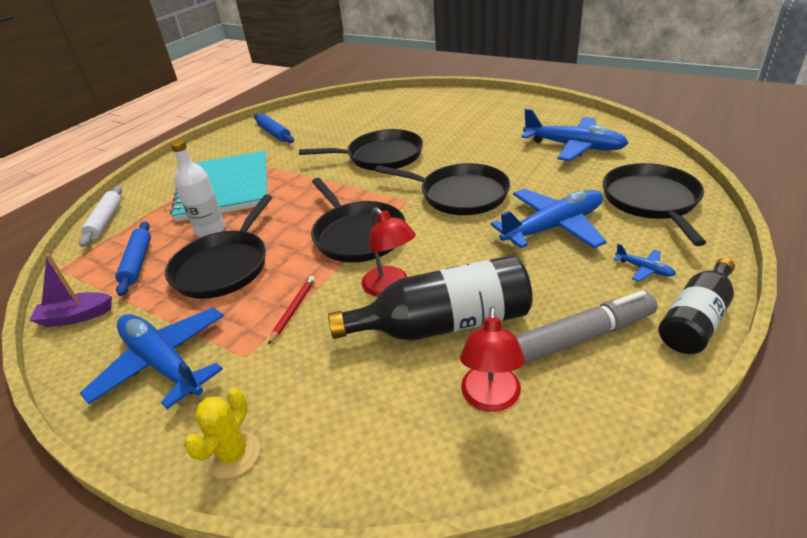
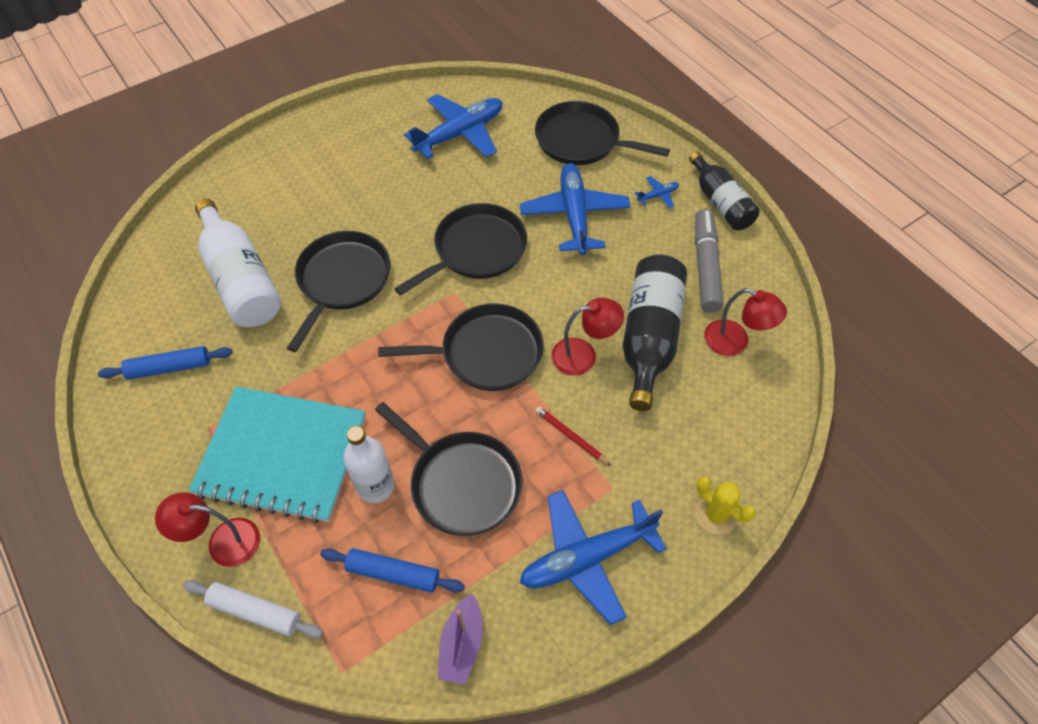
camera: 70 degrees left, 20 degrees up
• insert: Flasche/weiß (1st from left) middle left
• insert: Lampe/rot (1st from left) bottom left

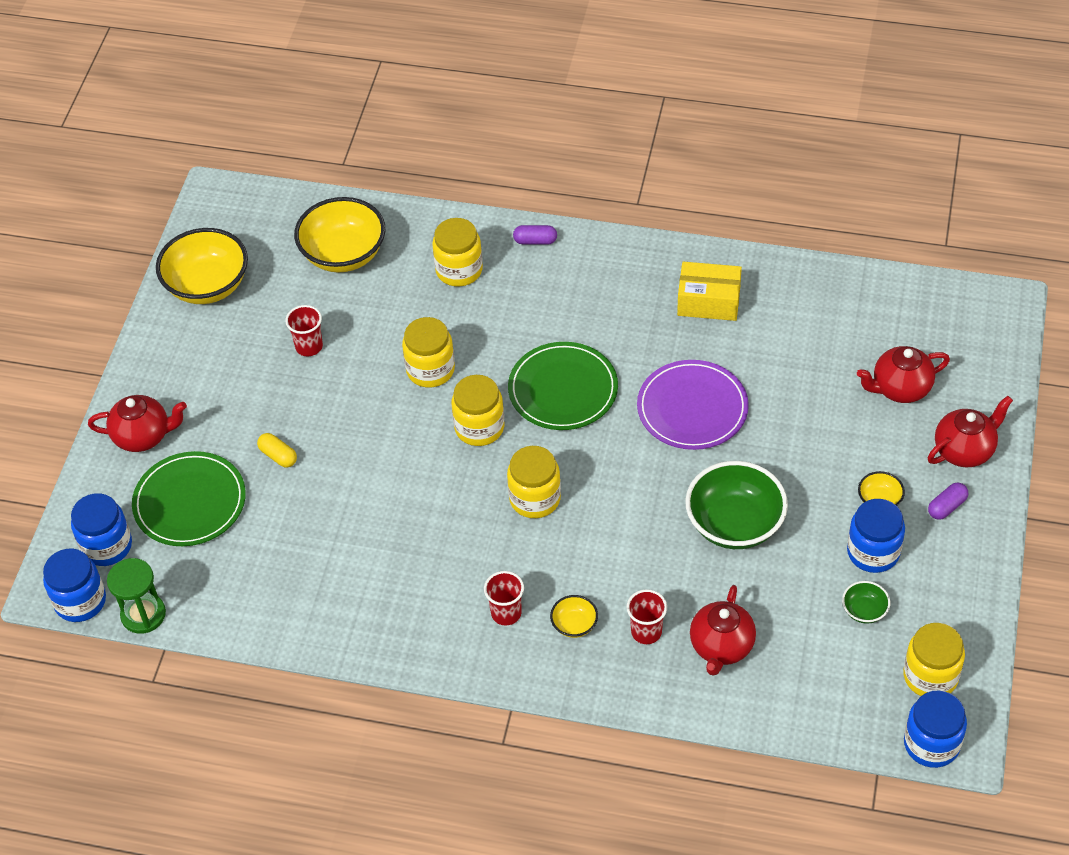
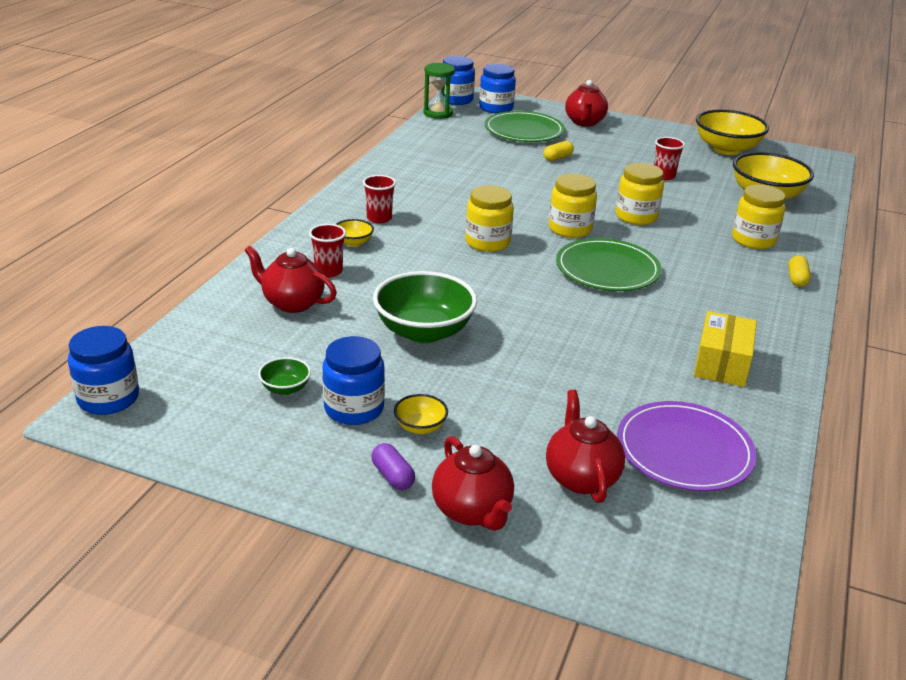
camera: 95 degrees right, 20 degrees down
• recolor: Kapsel/lila (1st from left) top centre to Kapsel/gelb (2nd from left) middle right
• move: Teller/lila centre to middle right
• delete: Einmachglas/gelb (5th from left) bottom right

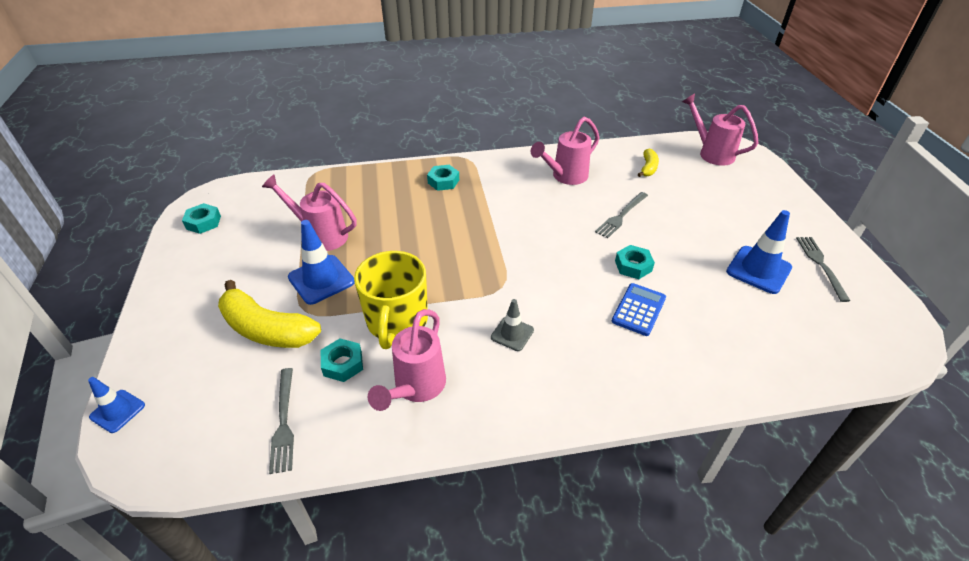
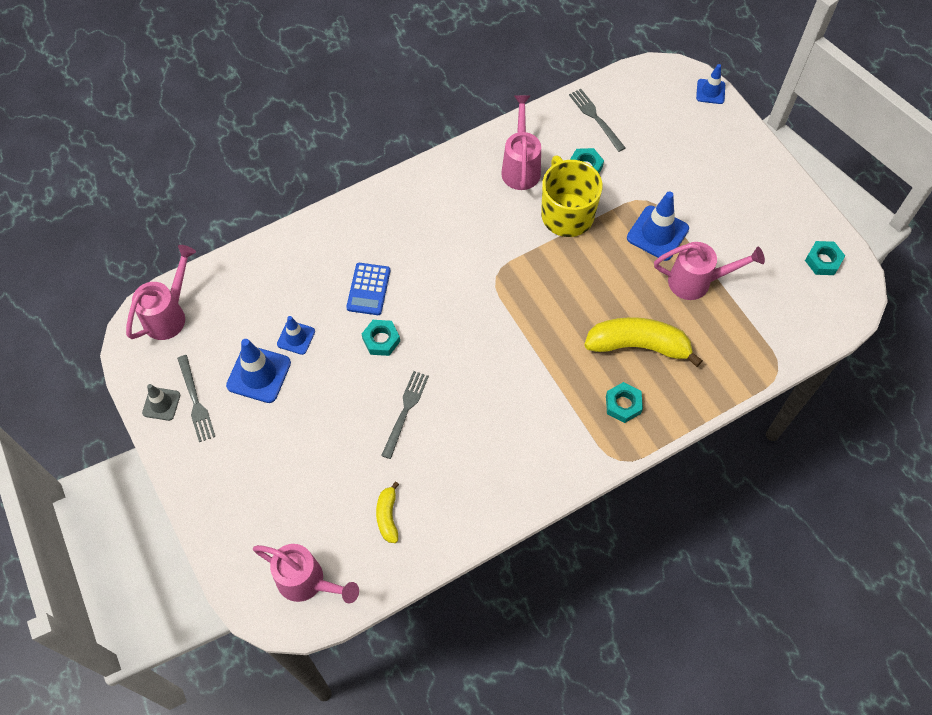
camera: 160 degrees right, 20 degrees up
• move: Gießkanne/rosa (3rd from left in the first image) top centre to Gießkanne/rosa (1st from left) middle left
• move: Banane/gelb (1st from left in the first image) middle left to Banane/gelb (2nd from left) middle right
• move: Leitkegel/grau centre to middle left
• insert: Leitkegel/blau (2nd from left) middle left

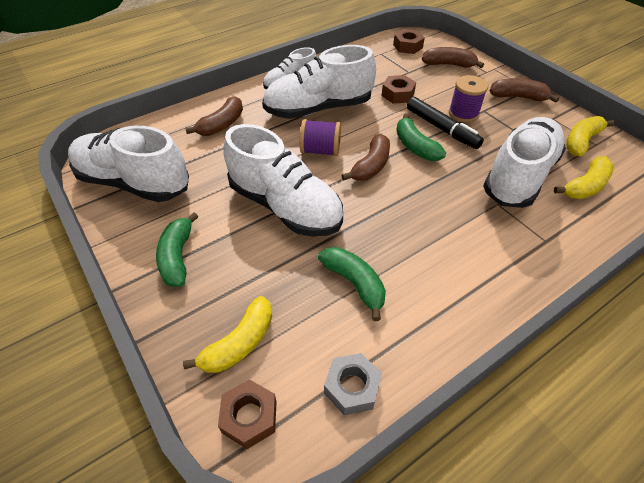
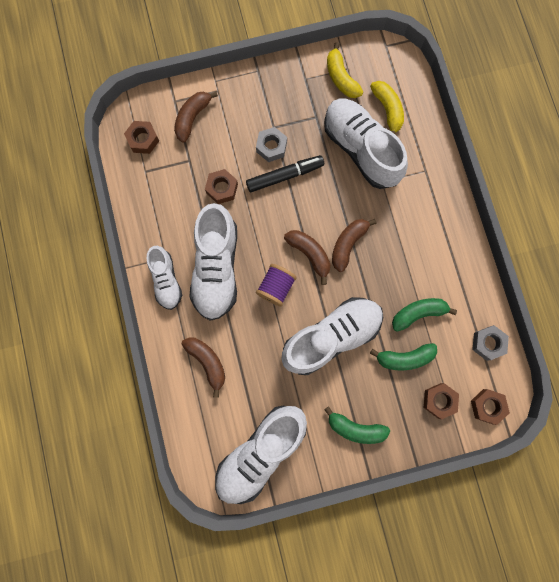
camera: 70 degrees left, 30 degrees up
• replace: Garnrolle/lila (2nd from left) top right to Sechskantmutter/grau (1st from left) top centre
• move: Banane/braun (4th from left) top right to centre
• move: Banane/grün (3rd from left in the first image) top centre to Banane/grün (2nd from left) middle right
• replace: Banane/gelb (1st from left) bottom centre to Sechskantmutter/braun (3rd from left) bottom right

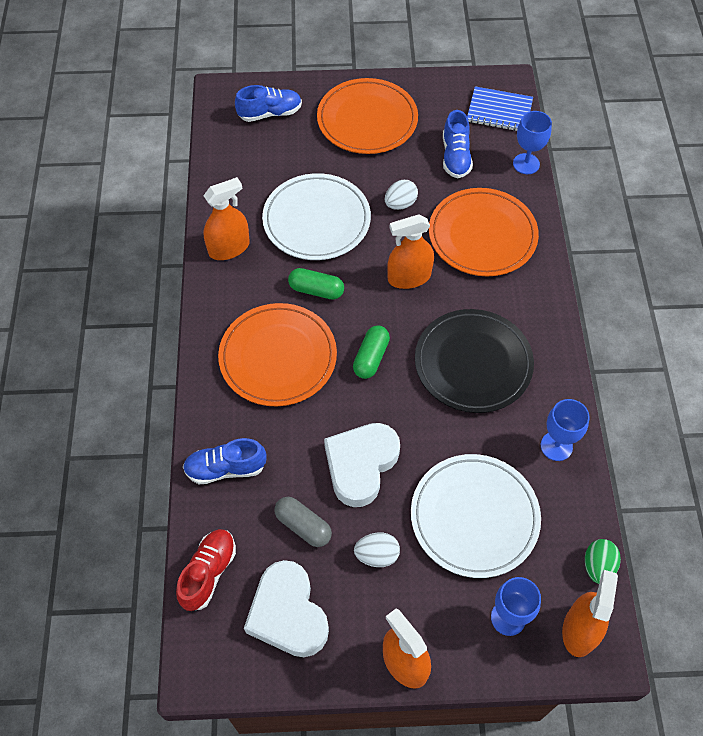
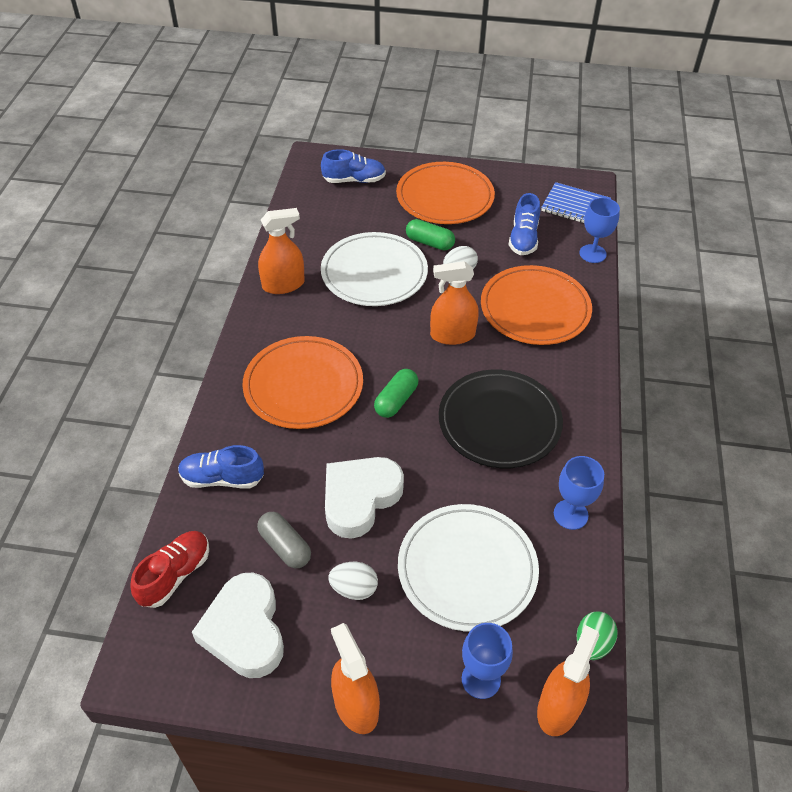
camera: 10 degrees right, 10 degrees down
• move: Kapsel/grün (1st from left in the first image) centre to Kapsel/grün (2nd from left) top centre

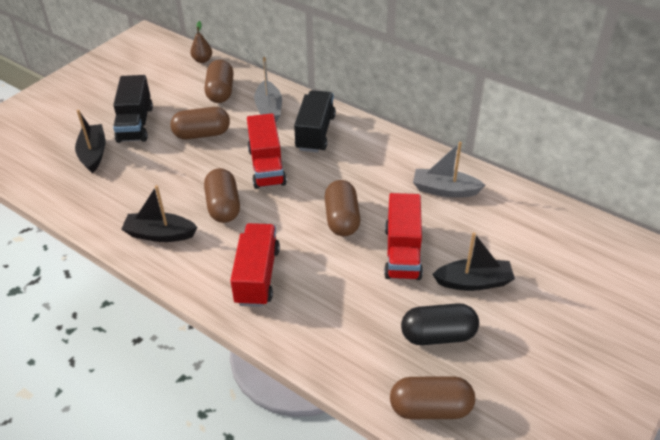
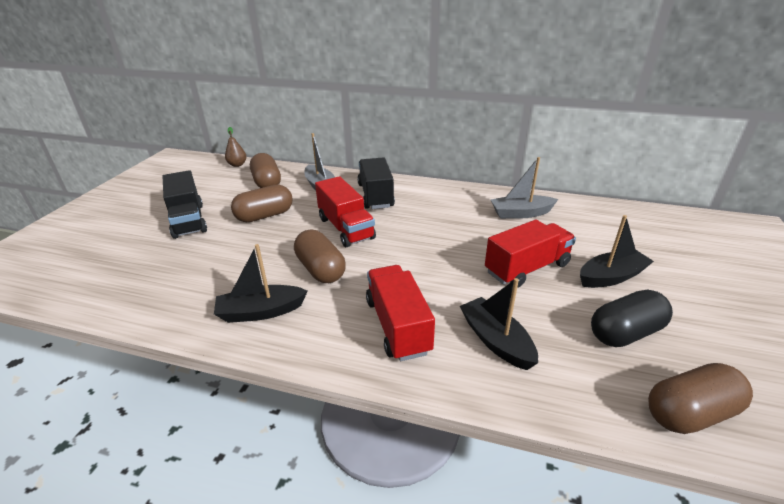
camera: 20 degrees left, 10 degrees down
• move: Boot/schwarz (1st from left in the first image) top left to Boot/schwarz (2nd from left) centre
• delete: Kapsel/braun (4th from left) centre
• rotate: Lastwagen/rot (3rd from left) centre = middle right 105 degrees counterclockwise

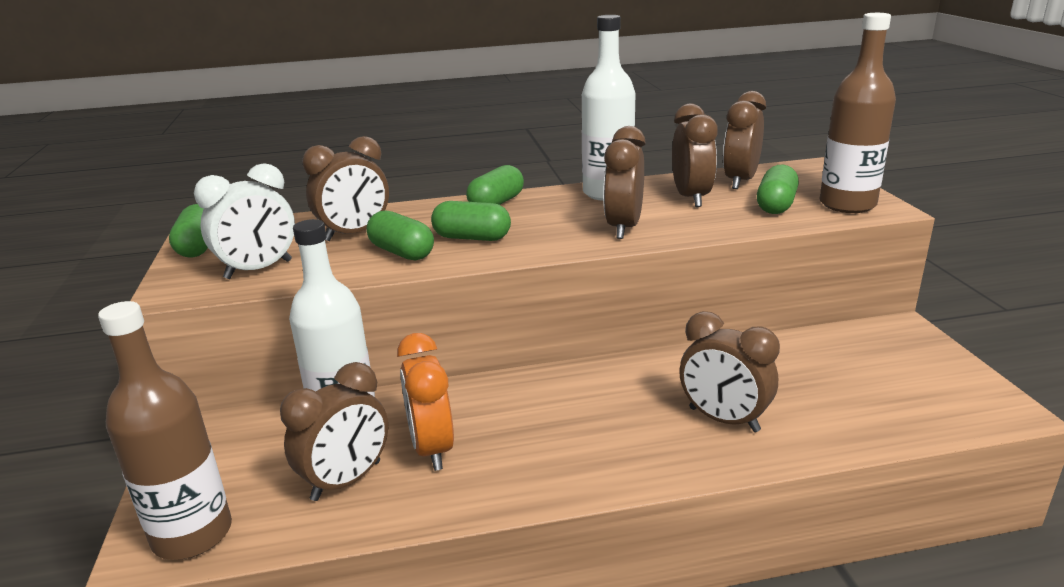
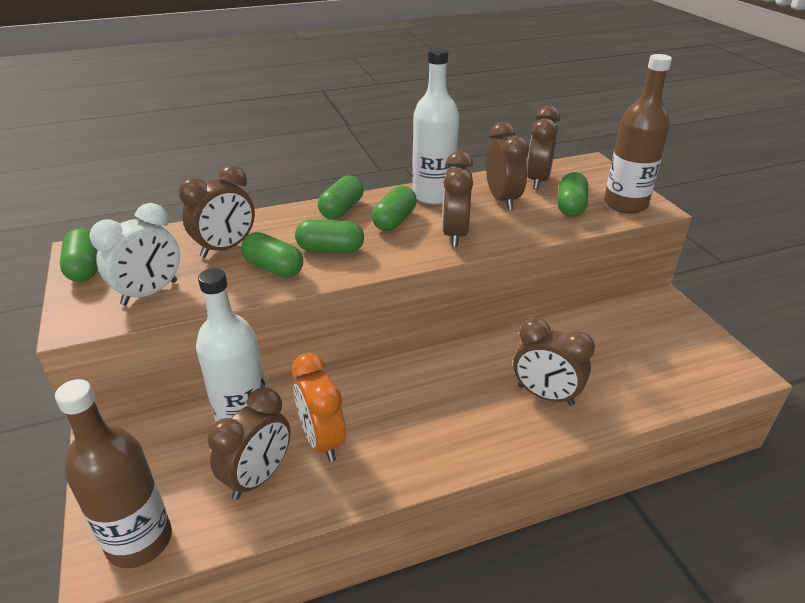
camera: 10 degrees left, 10 degrees up
• insert: Kapsel/grün (5th from left) centre

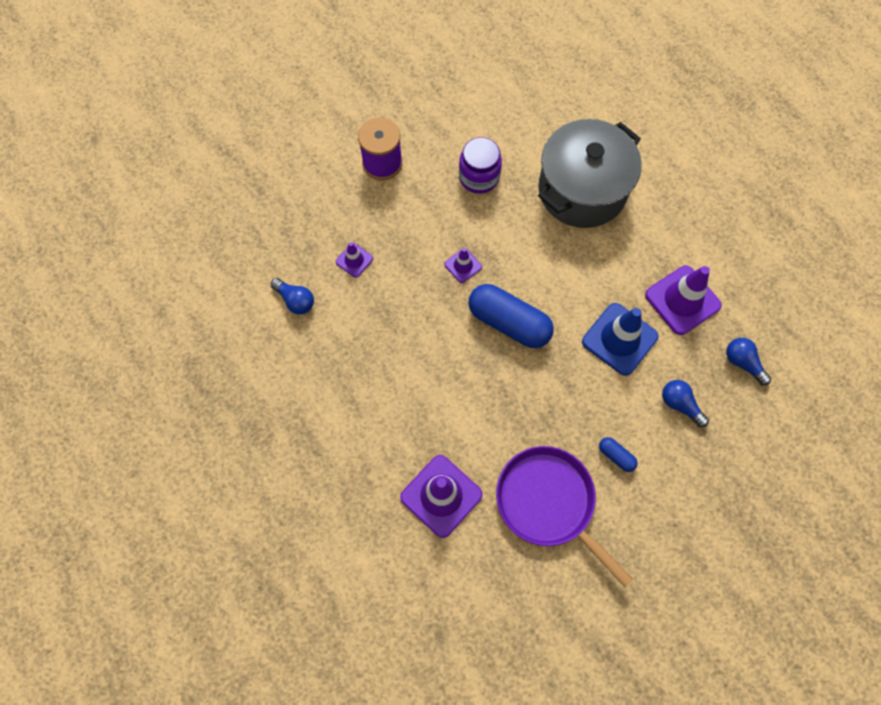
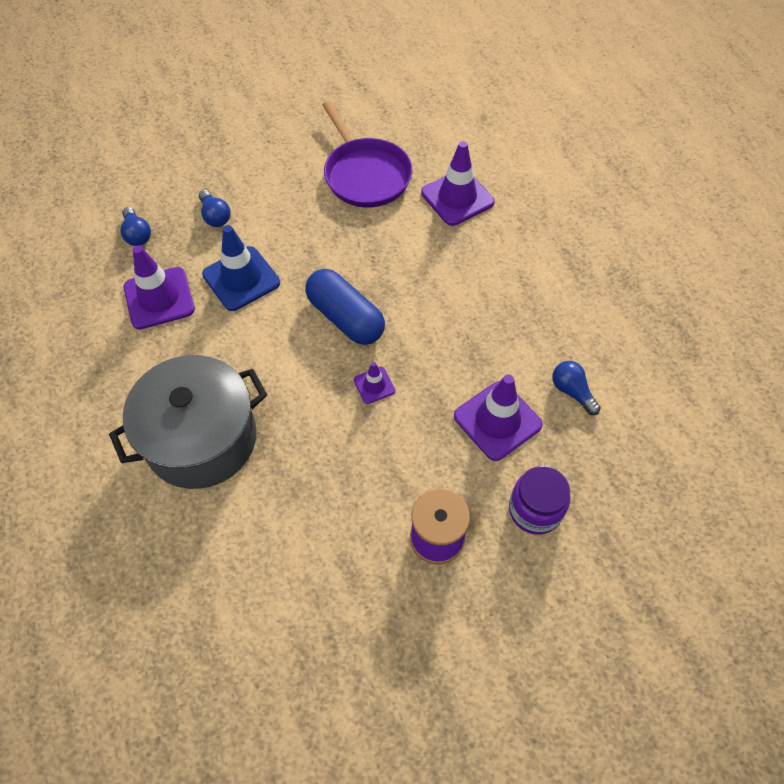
camera: 165 degrees left, 10 degrees down
• move: Einmachglas/lila top centre to middle right
• resize: Leitkegel/lila (1st from left in the first image) centre = centre x1.96
• delete: Kapsel/blau (2nd from left) middle right

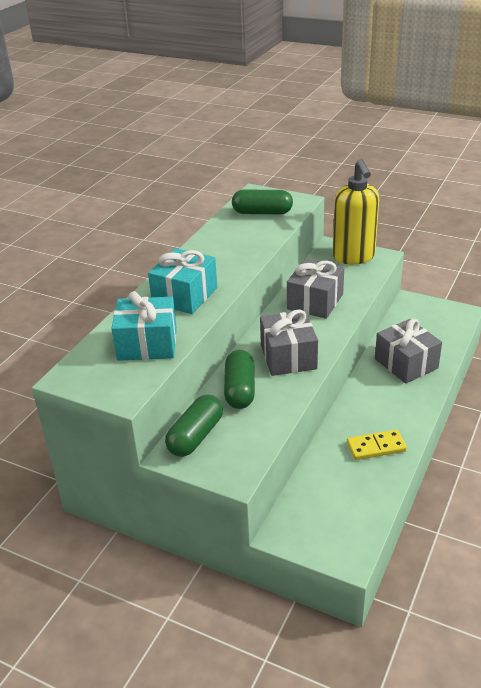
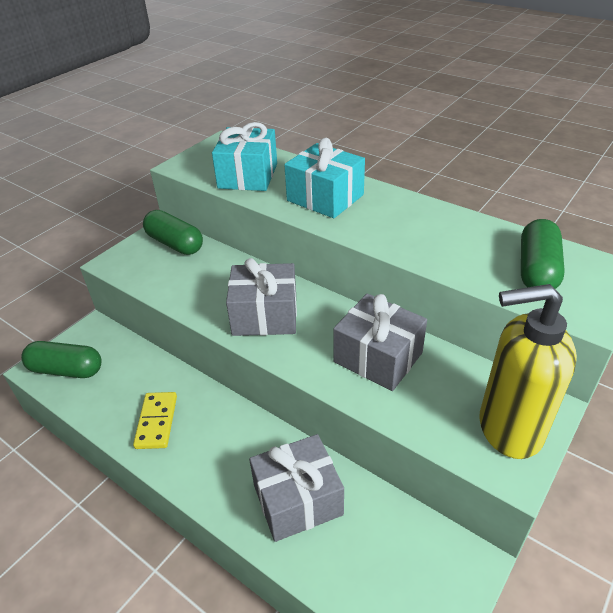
camera: 100 degrees right, 5 degrees up
• move: Kapsel/grün (2nd from left in the first image) centre to Kapsel/grün (1st from left) middle left

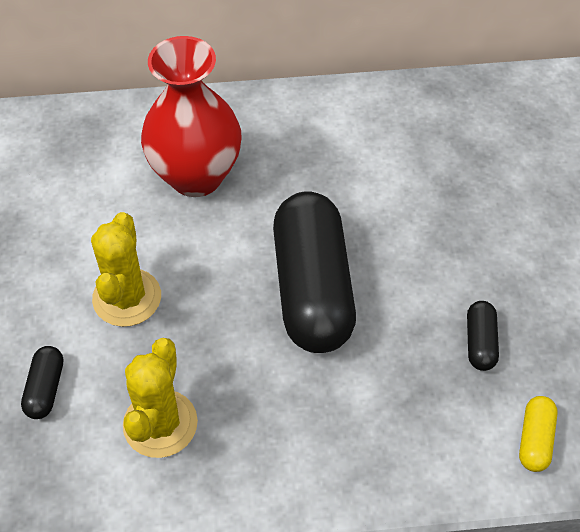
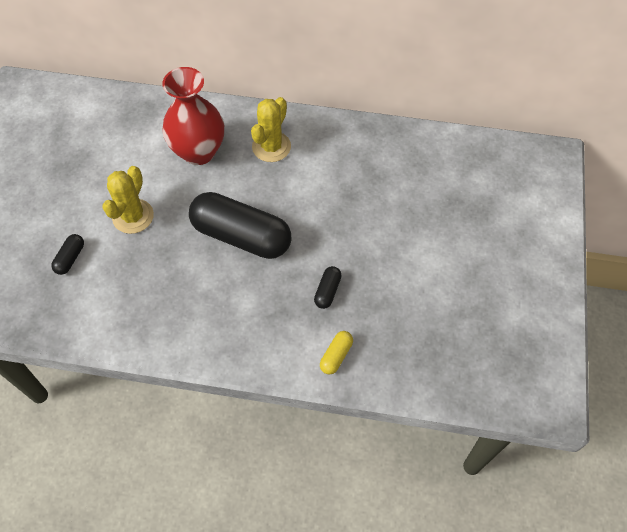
camera: 15 degrees right, 5 degrees up
• rotate: Kapsel/schwarz (2nd from left) centre = centre 75 degrees counterclockwise
• move: Kaktus/gelb (2nd from left) bottom left to top centre

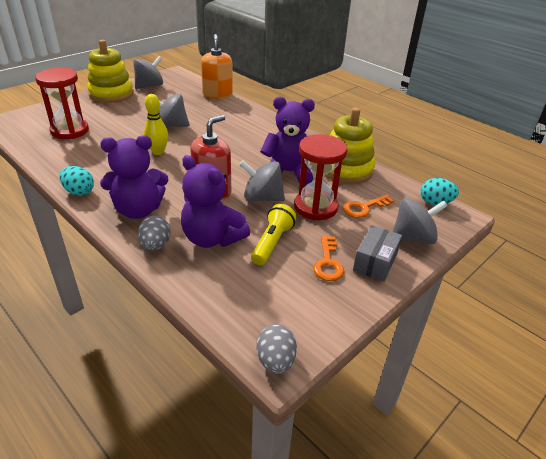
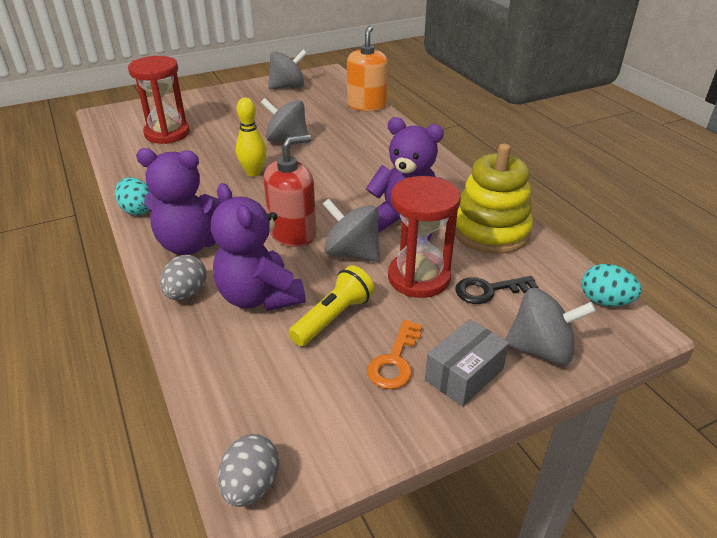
camera: 20 degrees right, 0 degrees up
• delete: Stapelspielzeug/gelb (1st from left) top left
• recolor: Schlüssel/orange (2nd from left) middle right to Schlüssel/schwarz middle right

